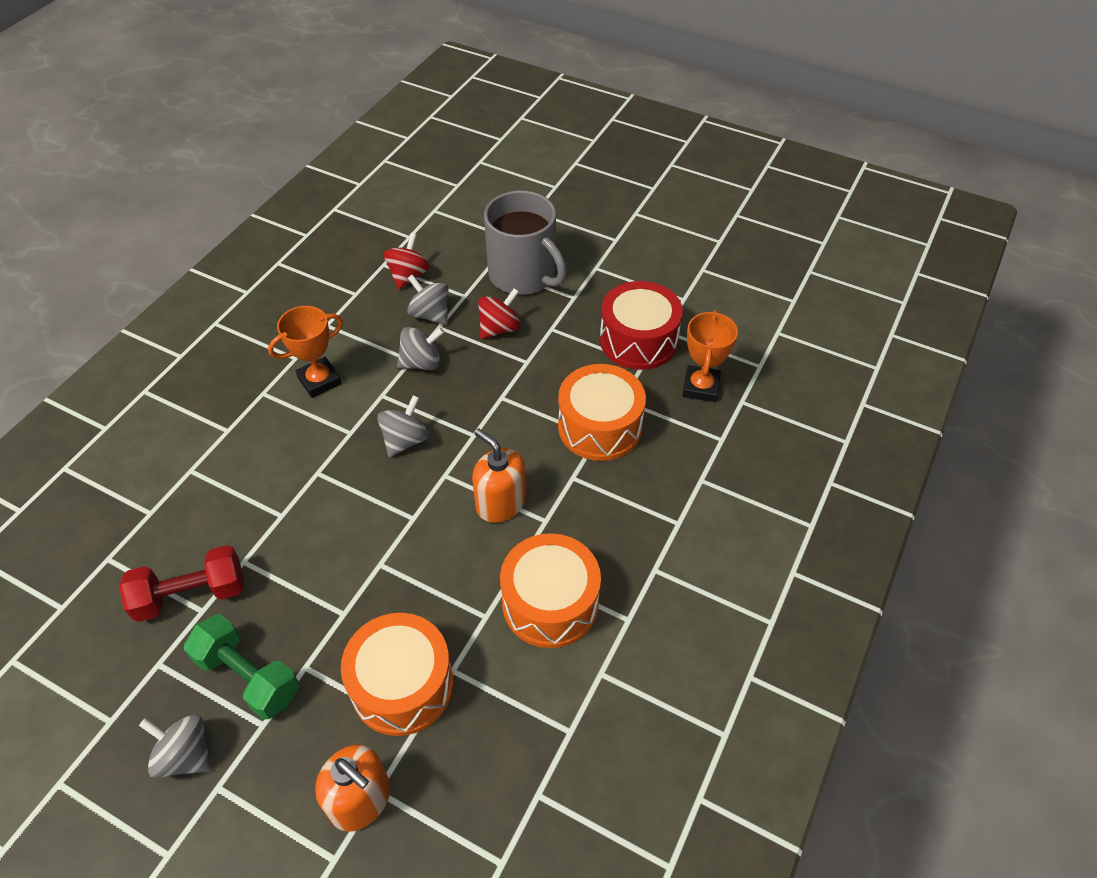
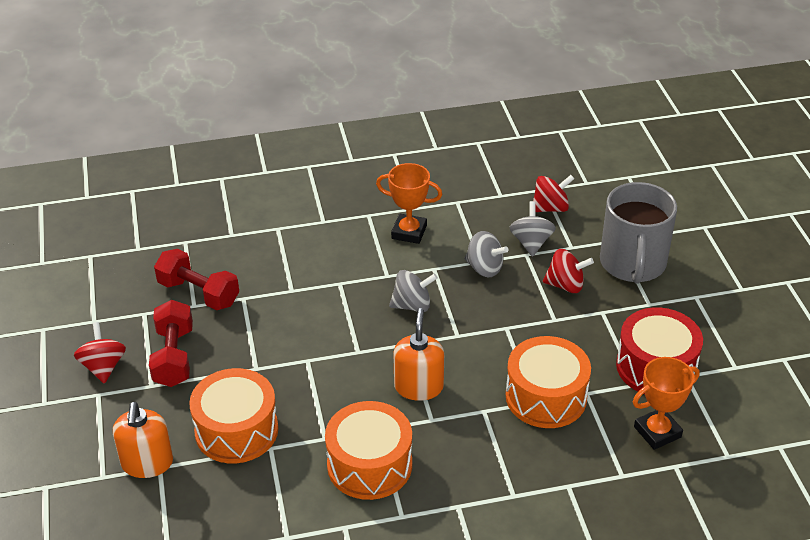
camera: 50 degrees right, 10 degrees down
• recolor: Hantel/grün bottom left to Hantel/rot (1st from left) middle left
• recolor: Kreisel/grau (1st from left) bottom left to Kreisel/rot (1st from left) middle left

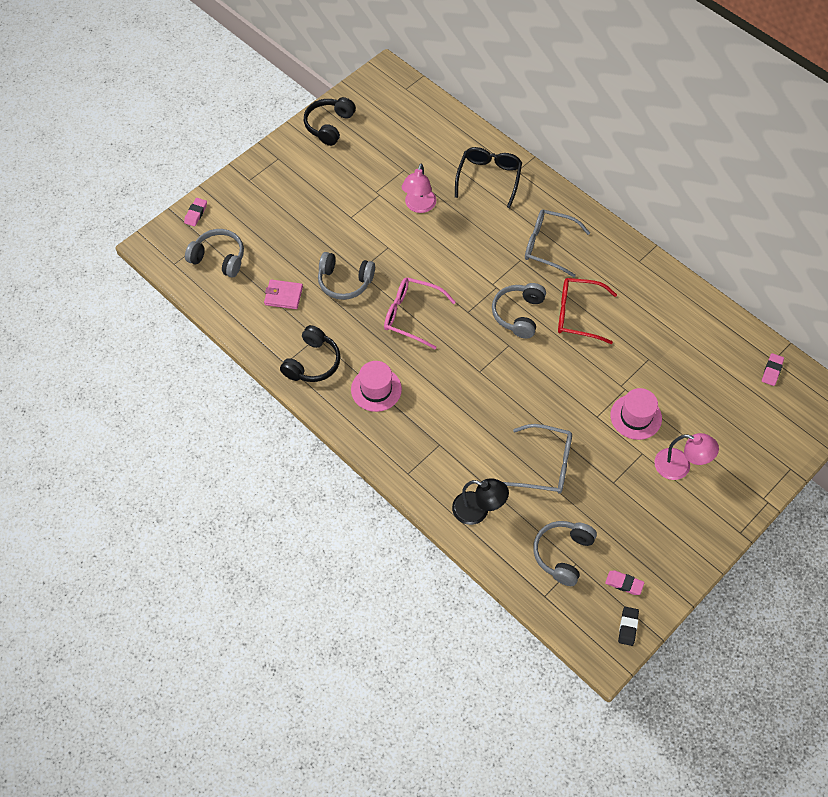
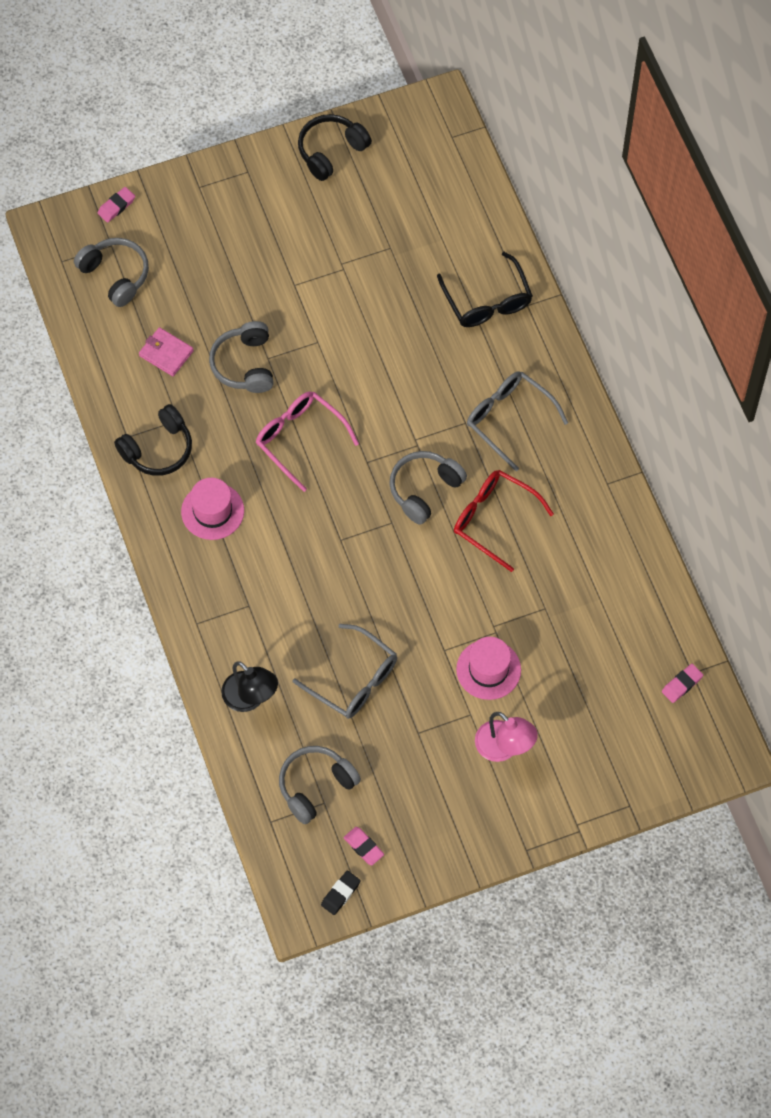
camera: 25 degrees right, 5 degrees up
• rotate: Brille/schwarz top centre = top centre 120 degrees clockwise
• delete: Lampe/rosa (1st from left) top centre
• rotate: Kopfhörer/grau (2nd from left) centre = top left 45 degrees clockwise

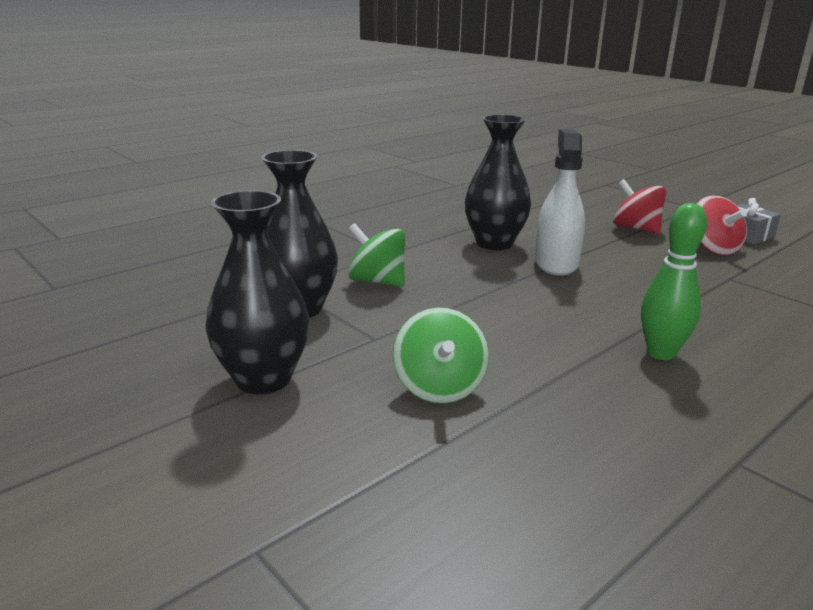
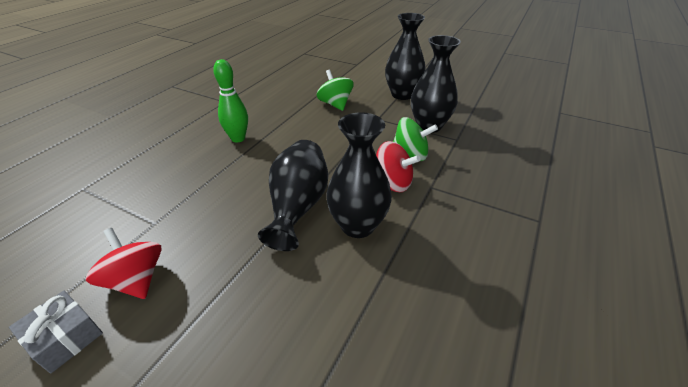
camera: 160 degrees right, 15 degrees up
• replace: Sprühflasche/weiß top right to Vase/schwarz (1st from left) centre
• move: Kreisel/rot (1st from left in the first image) middle right to Kreisel/rot (2nd from left) centre

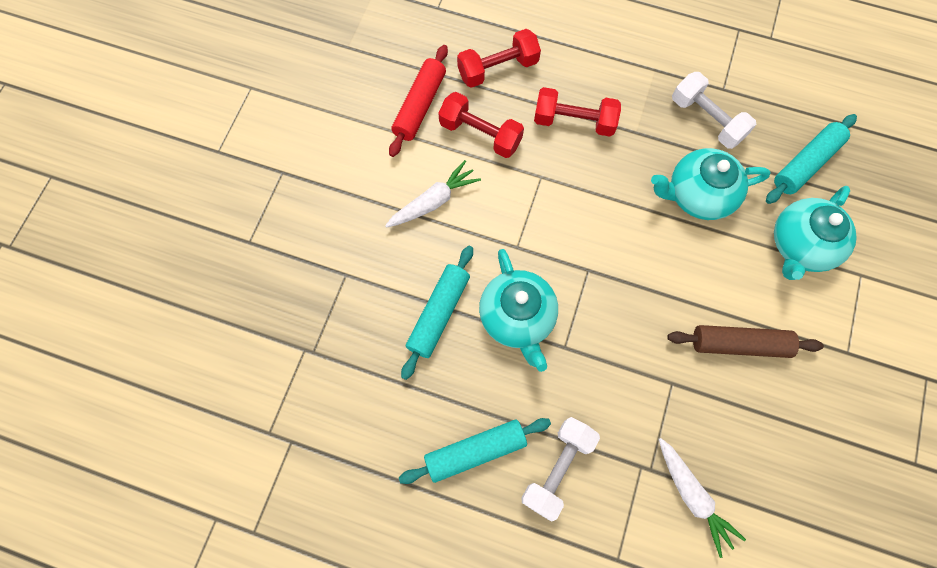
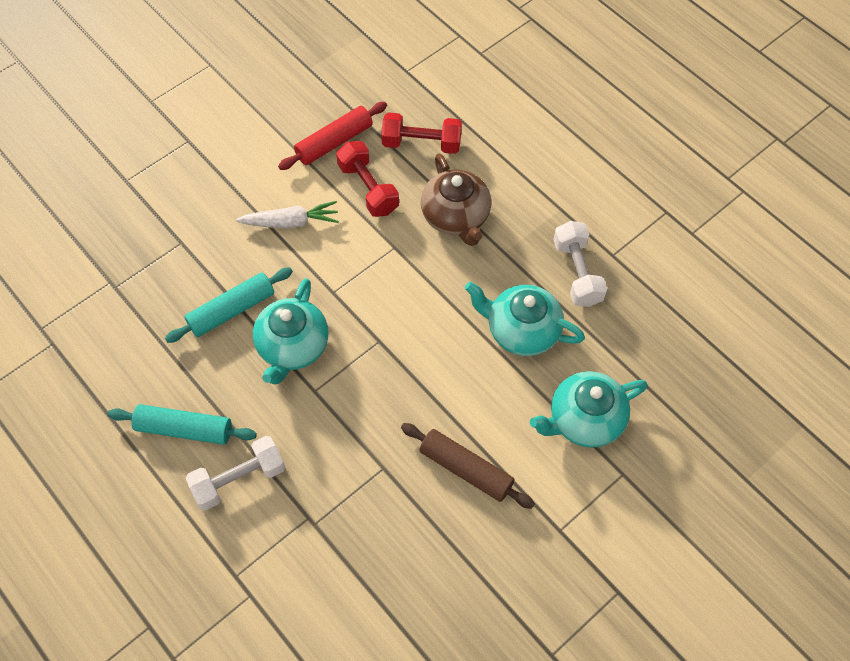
camera: 30 degrees right, 10 degrees down
• replace: Hantel/rot (3rd from left) top centre to Teekanne/braun top centre
• delete: Nudelholz/türkis (3rd from left) top right
• delete: Karotte/weiß (2nd from left) bottom right

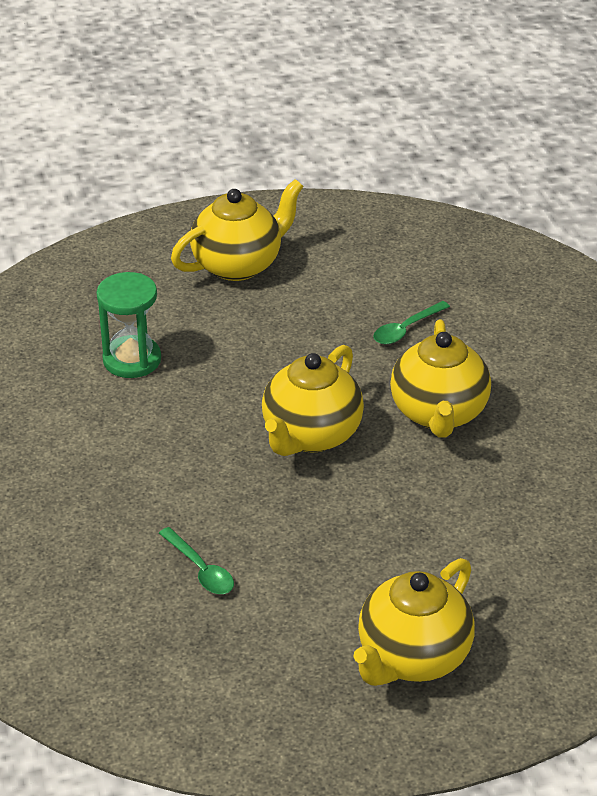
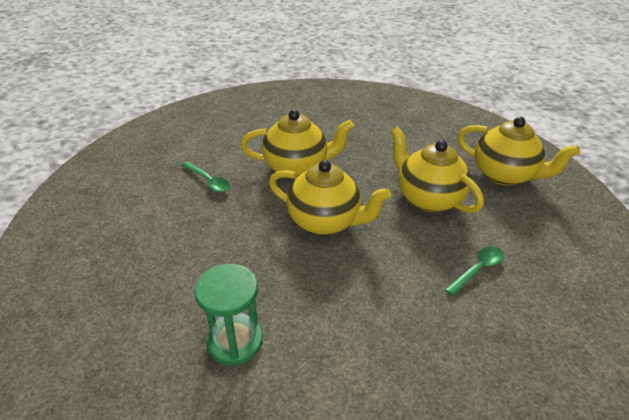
camera: 95 degrees left, 0 degrees up
• move: Teekanne/gelb (1st from left in the first image) top centre to Teekanne/gelb (3rd from left) middle right

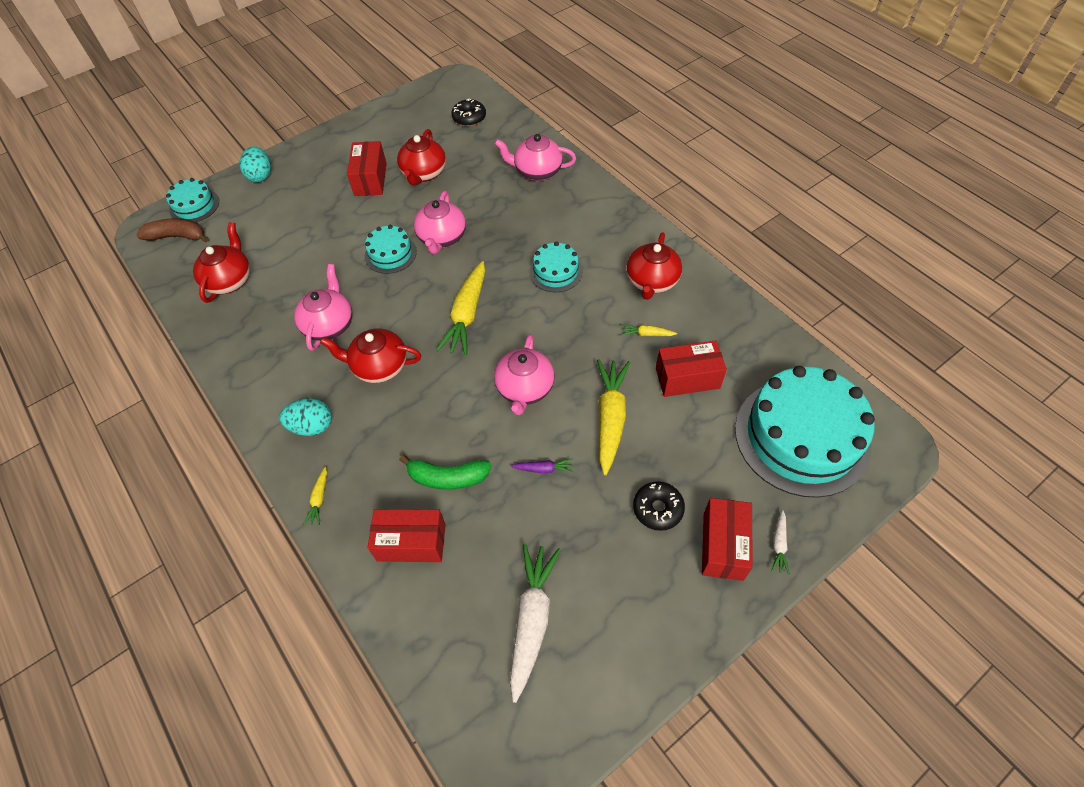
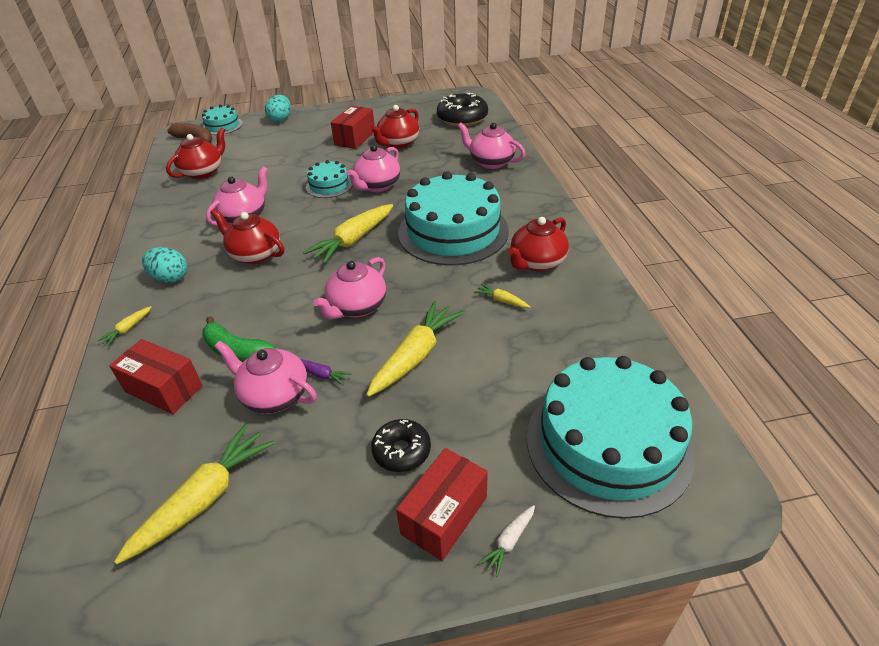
camera: 25 degrees right, 15 degrees down
• resize: Donut/schwarz (1st from left in the first image) top centre = top centre x1.67
• resize: Kuchen/türkis (3rd from left) centre = centre x2.09
• delete: Schachtel/rot (3rd from left) centre
• recolor: Karotte/weiß (1st from left) bottom centre to Karotte/gelb (2nd from left) bottom left
• insert: Teekanne/rosa (2nd from left) middle left

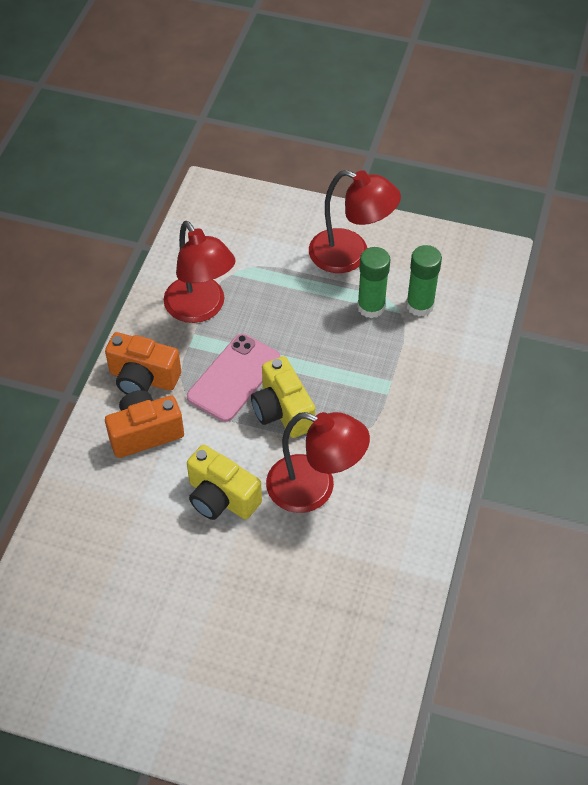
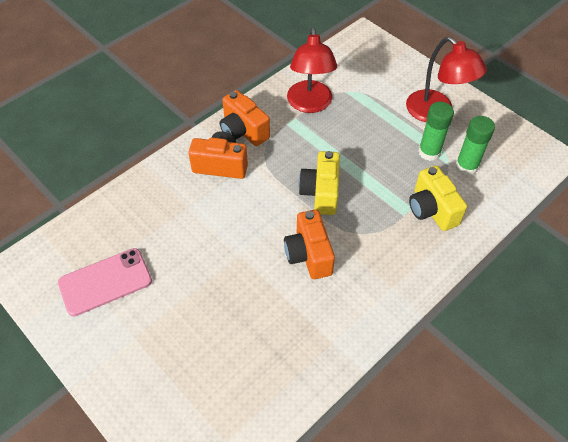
camera: 30 degrees right, 0 degrees up
• move: Handy/rosa centre to middle left
• replace: Lampe/rot (2nd from left) centre to Kamera/orange (3rd from left) centre
• move: Kamera/gelb (1st from left in the first image) centre to Kamera/gelb (2nd from left) middle right

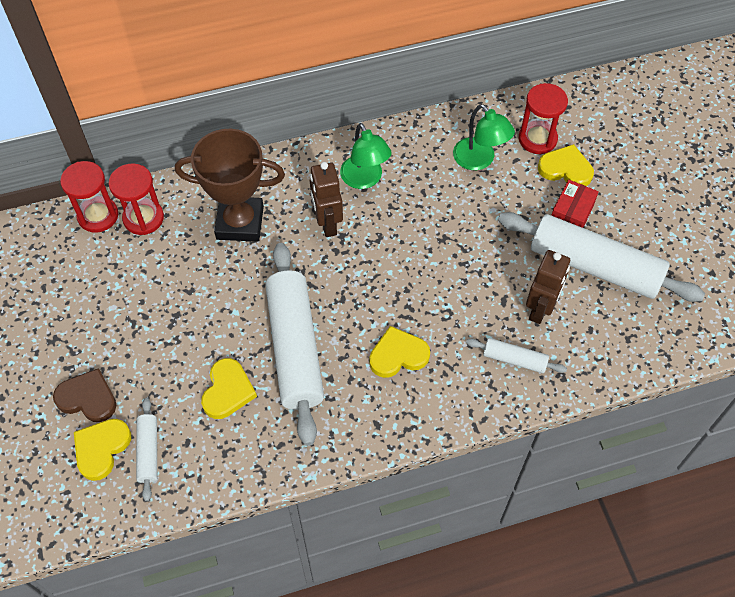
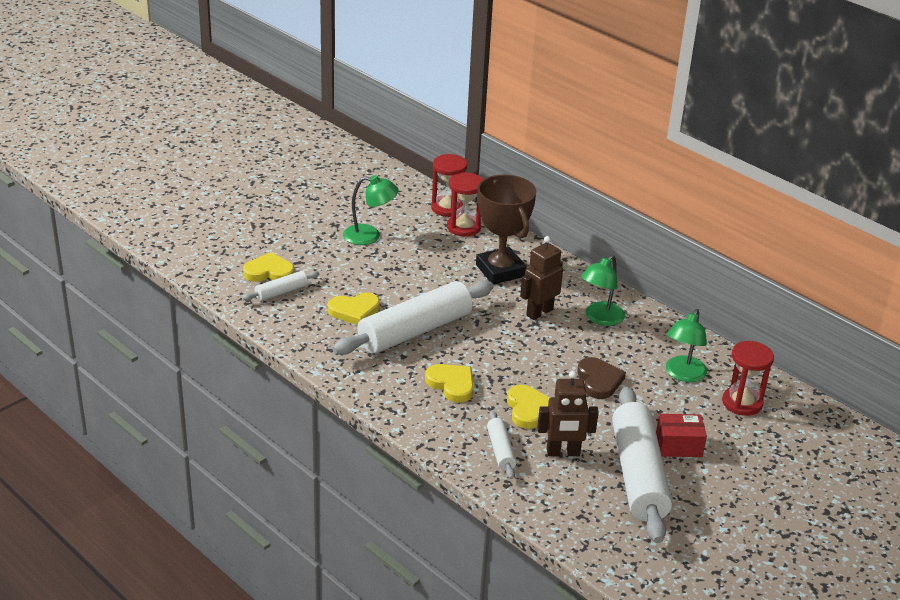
camera: 60 degrees right, 25 degrees down
• move: Herz/gelb (4th from left) top right to bottom centre
• move: Herz/braun middle left to middle right
• insert: Lampe/grün (1st from left) centre

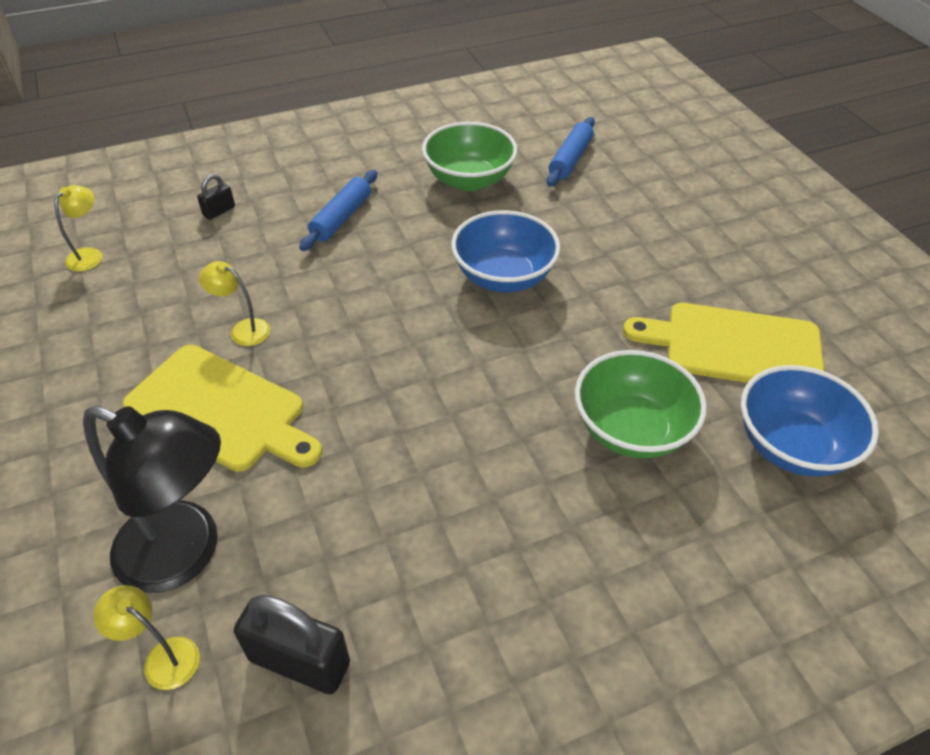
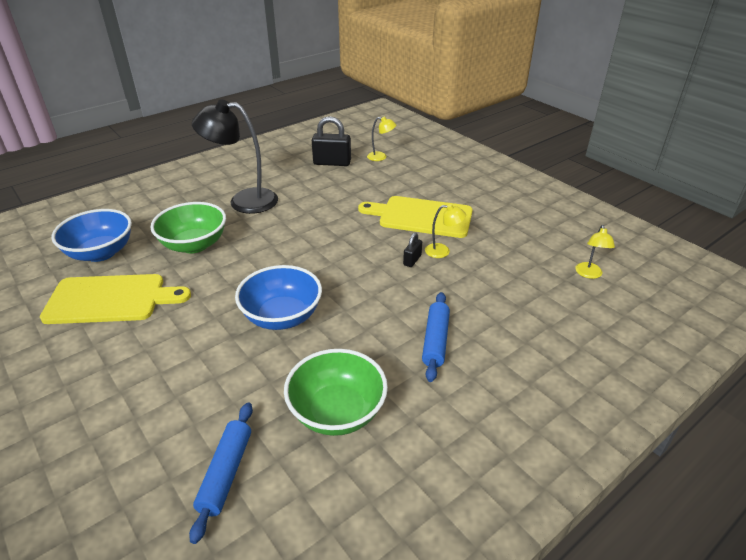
camera: 165 degrees right, 10 degrees down
• move: Vorhängeschloss/schwarz (1st from left in the first image) top left to Vorhängeschloss/schwarz (2nd from left) centre
• move: Lampe/schwarz middle left to top left

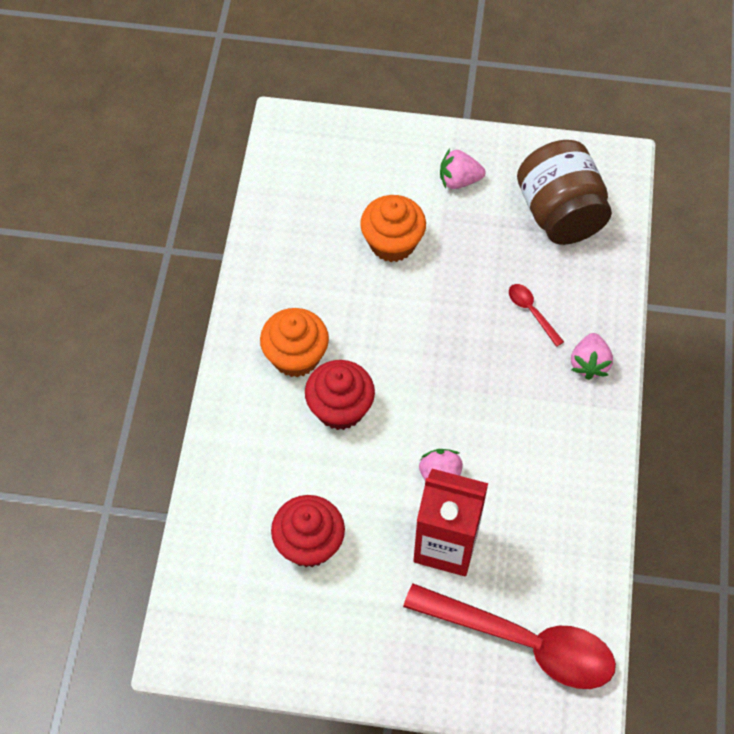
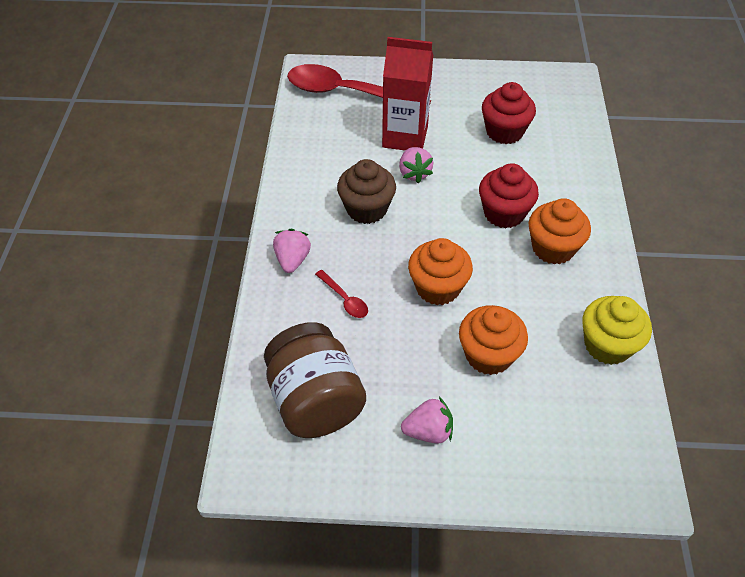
camera: 175 degrees right, 10 degrees down
• insert: Muffin/braun top centre
• insert: Muffin/orange (1st from left) centre
• insert: Muffin/gelb middle right

